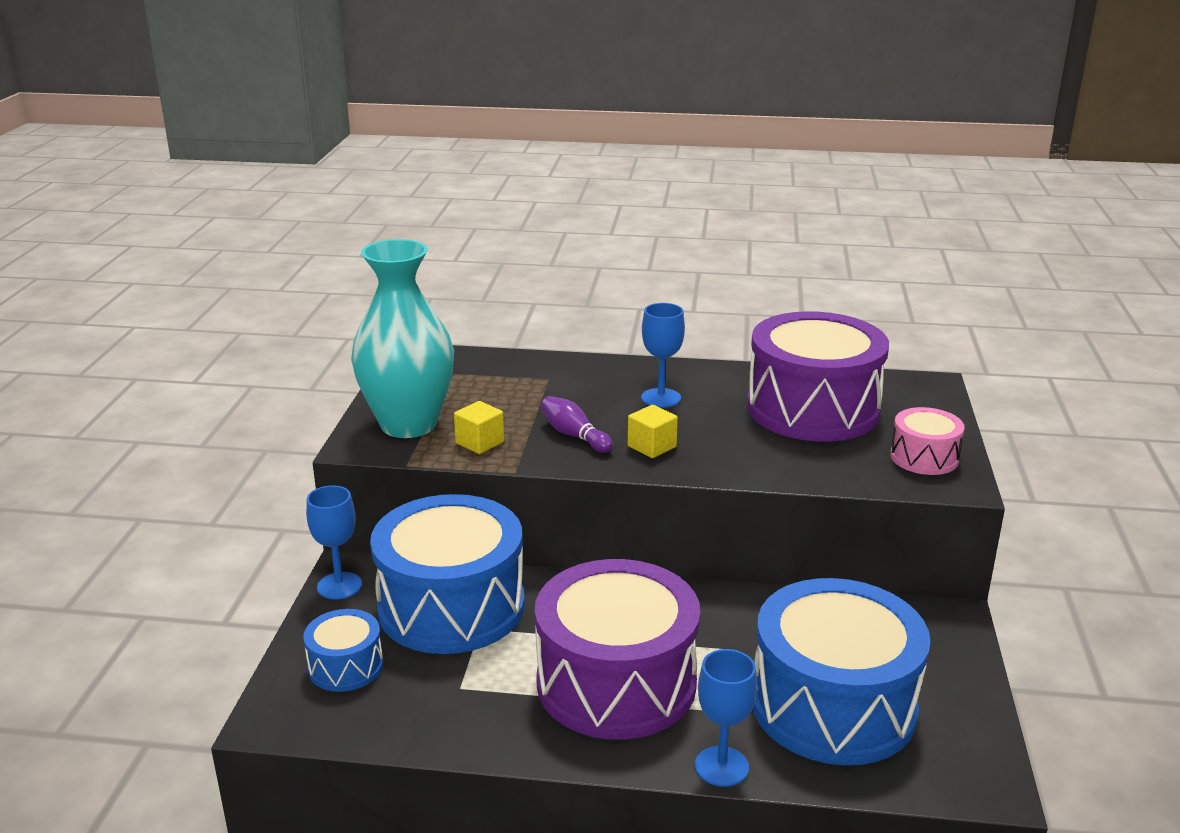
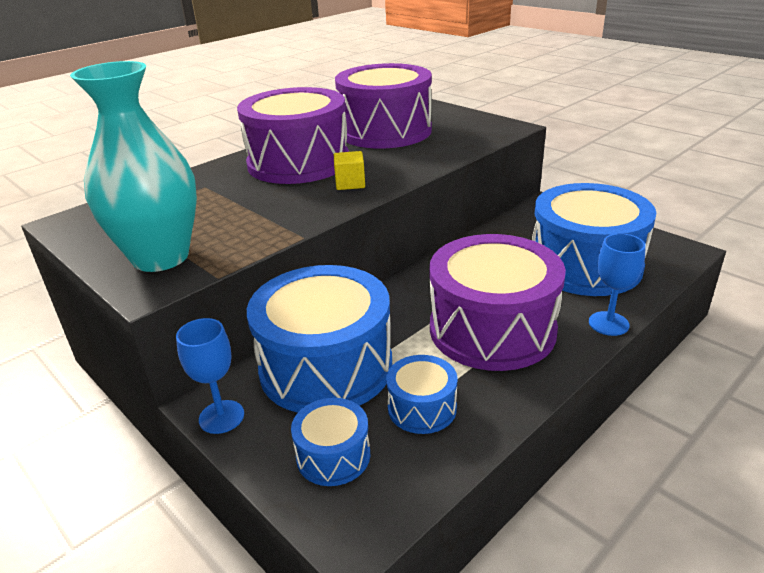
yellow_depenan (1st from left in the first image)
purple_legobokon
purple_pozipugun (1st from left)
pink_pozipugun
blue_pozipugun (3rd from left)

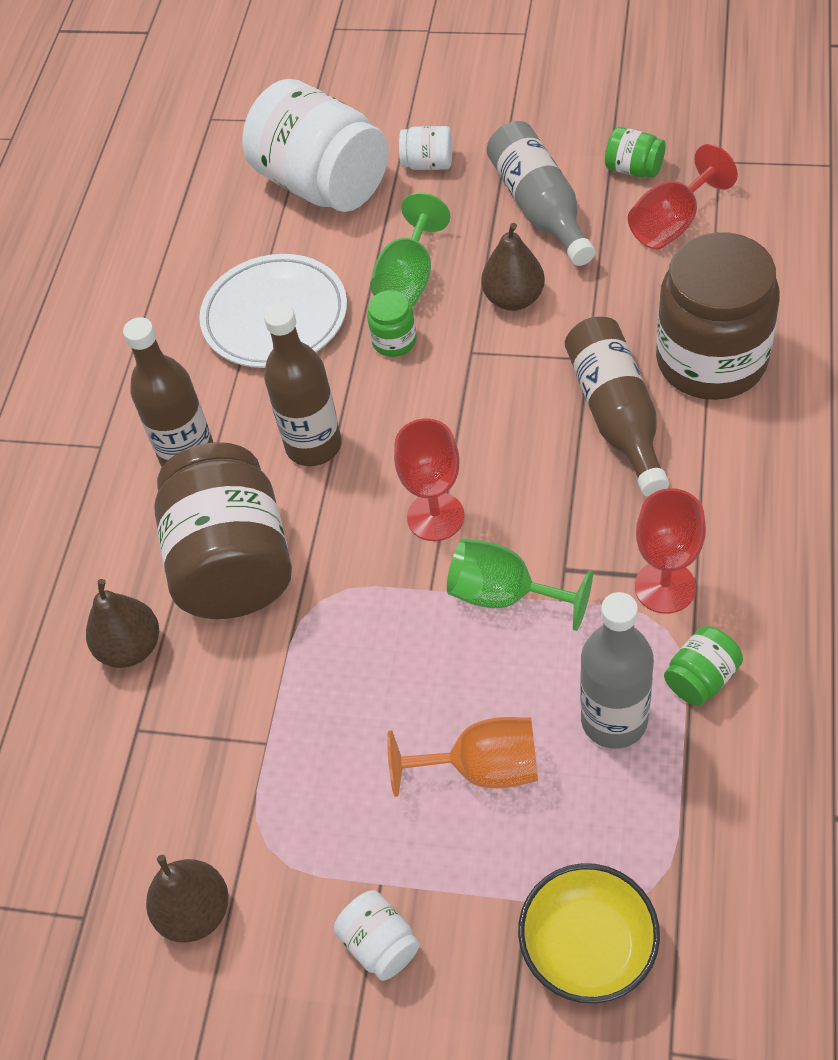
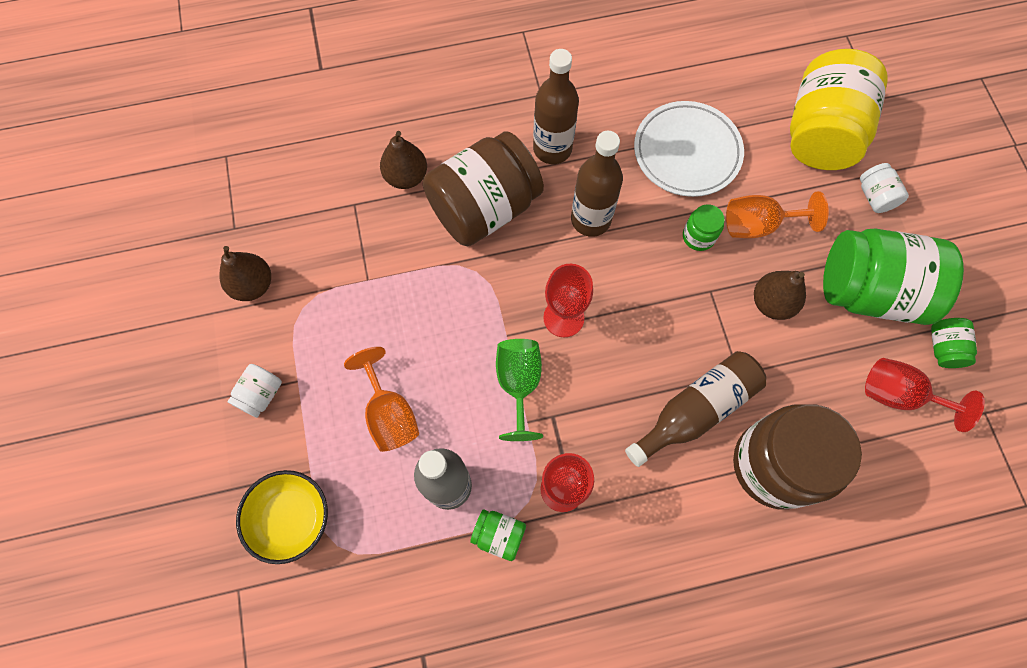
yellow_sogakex
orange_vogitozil (2nd from left)
green_sogakex (3rd from left)

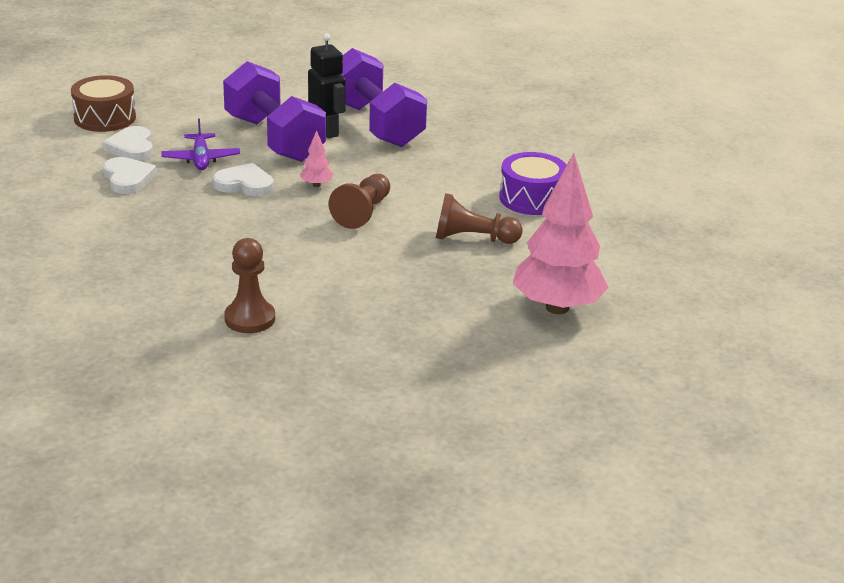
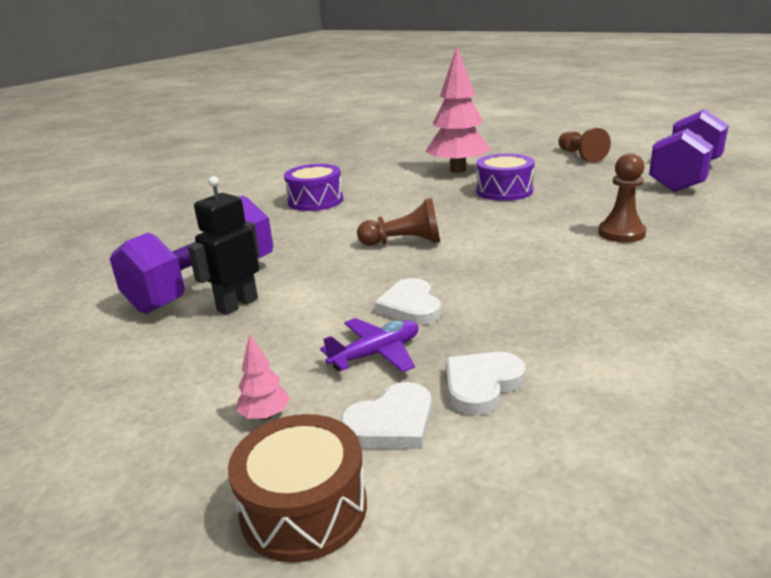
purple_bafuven (2nd from left)
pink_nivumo (1st from left)
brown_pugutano (2nd from left)
purple_pozipugun (2nd from left)

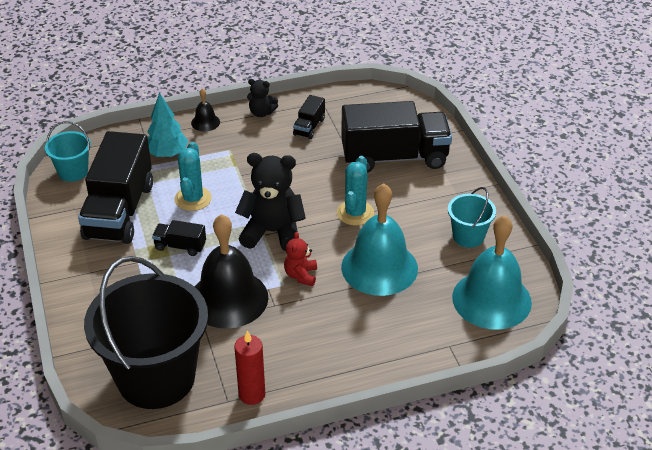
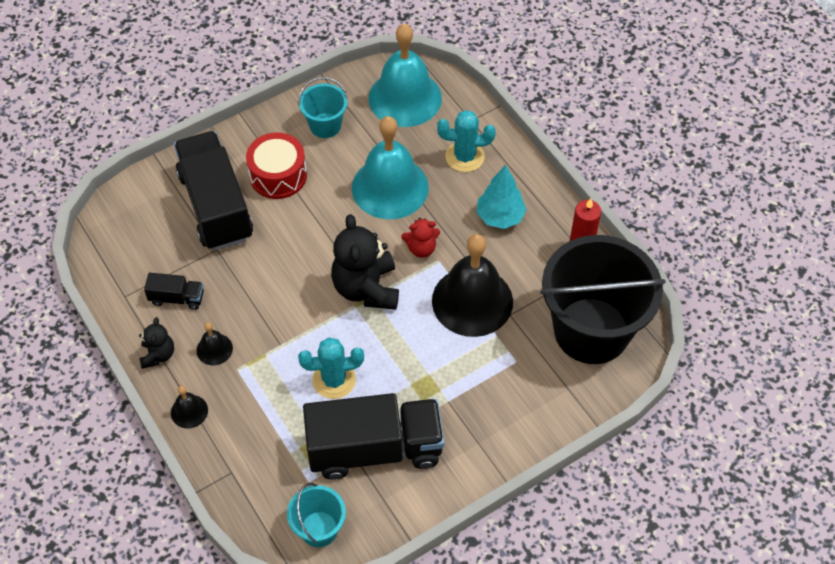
turquoise_nivumo
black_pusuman (2nd from left in the first image)
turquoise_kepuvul (2nd from left)
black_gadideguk (2nd from left)
red_pozipugun

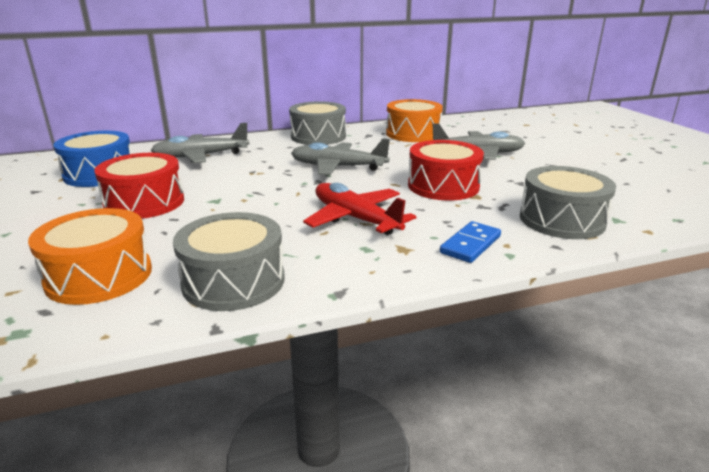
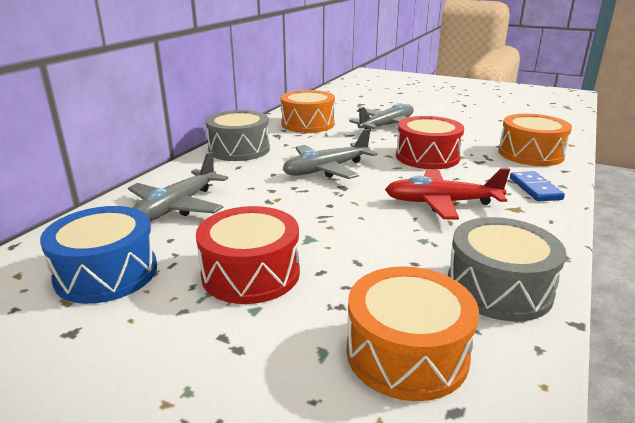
orange_pozipugun (3rd from left)

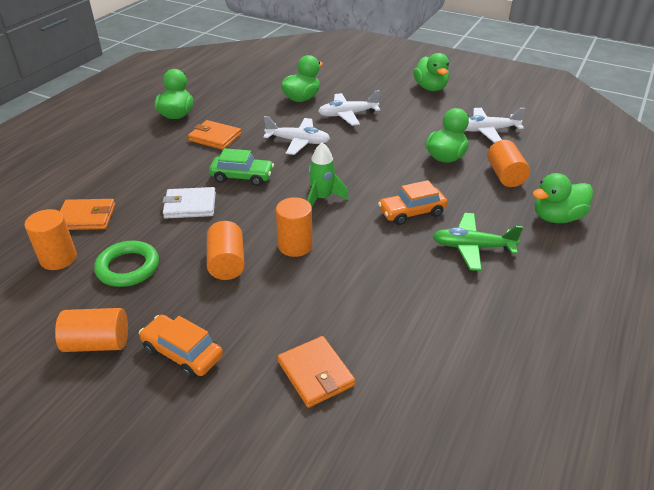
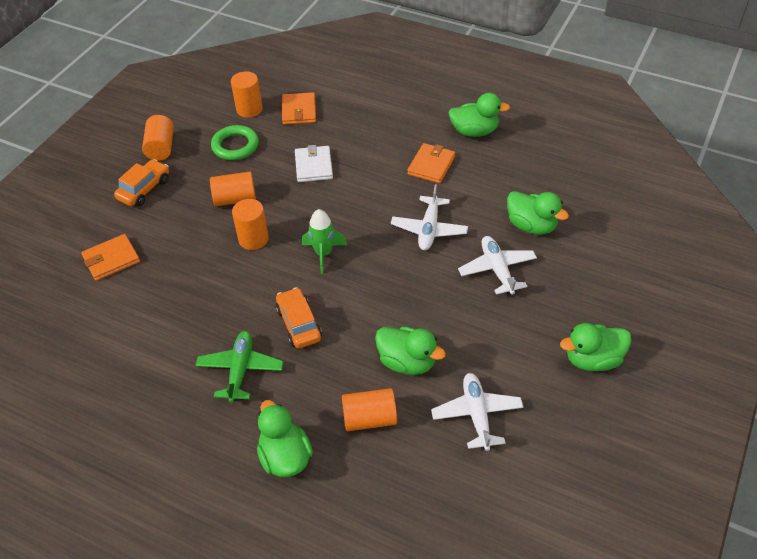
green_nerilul

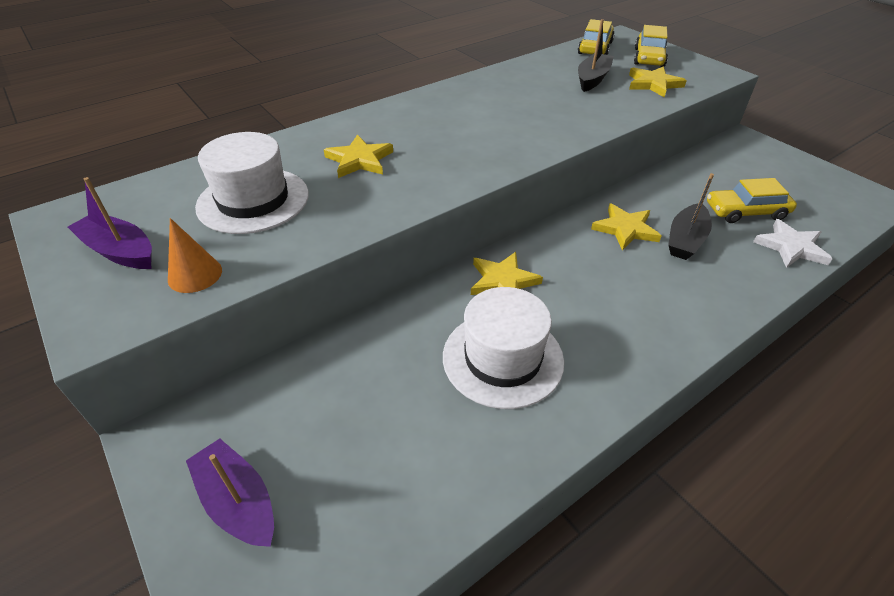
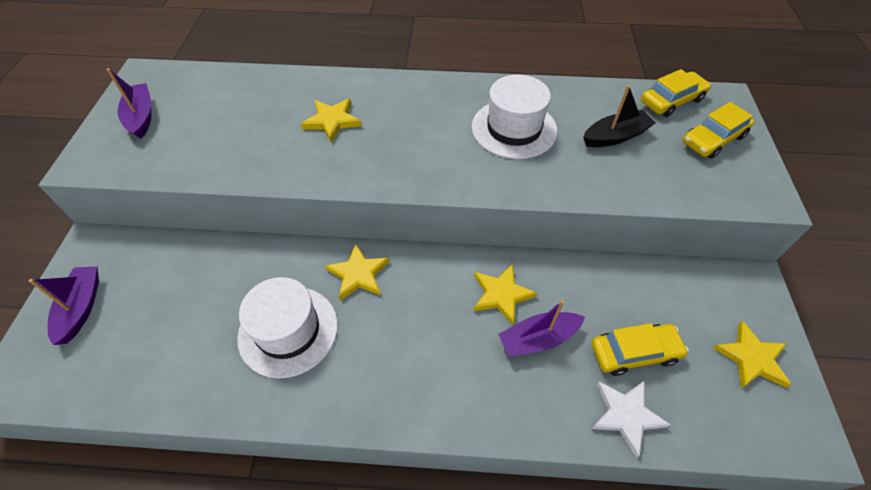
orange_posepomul
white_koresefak (2nd from left)
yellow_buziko (4th from left)
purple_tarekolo (3rd from left)
yellow_nerilul (1st from left)

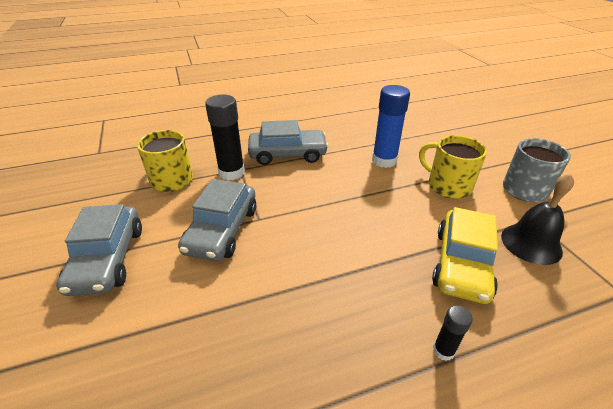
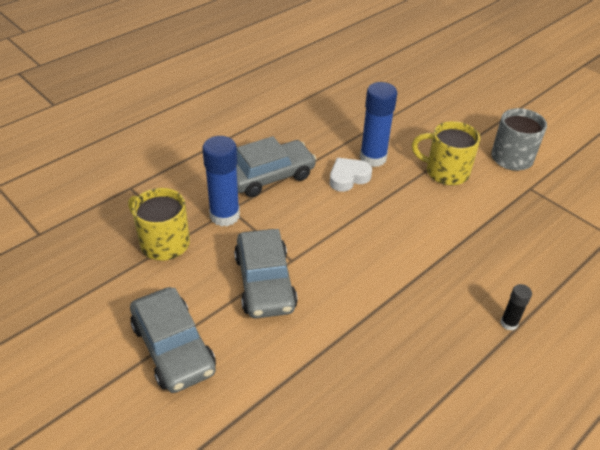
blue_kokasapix (1st from left)
yellow_nerilul
black_gadideguk
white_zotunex

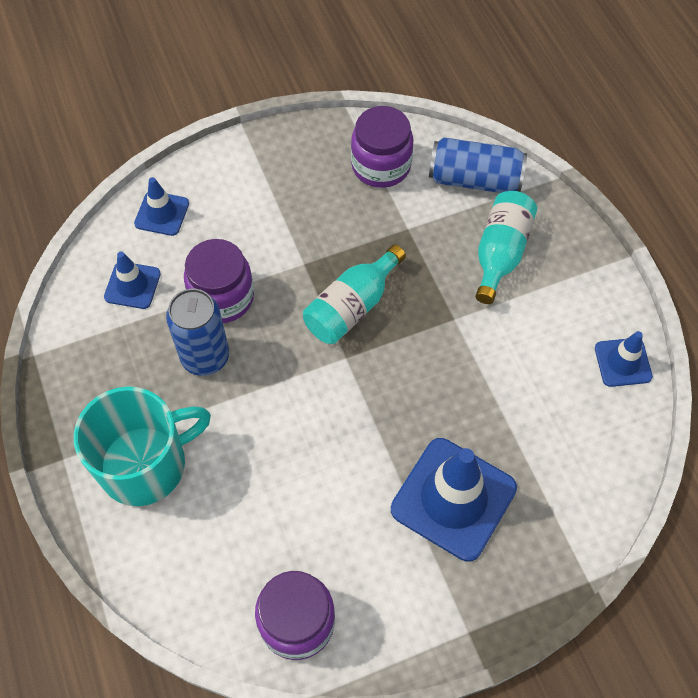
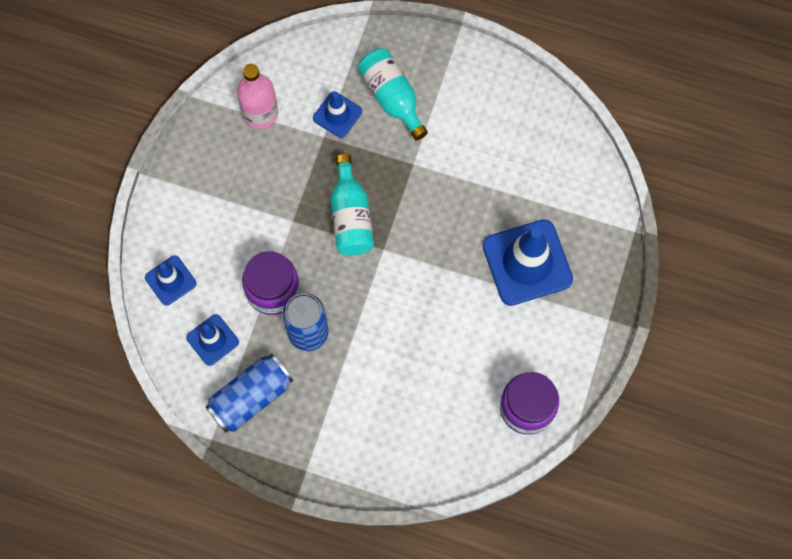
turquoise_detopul
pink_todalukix
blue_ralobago (1st from left)
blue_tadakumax (3rd from left)

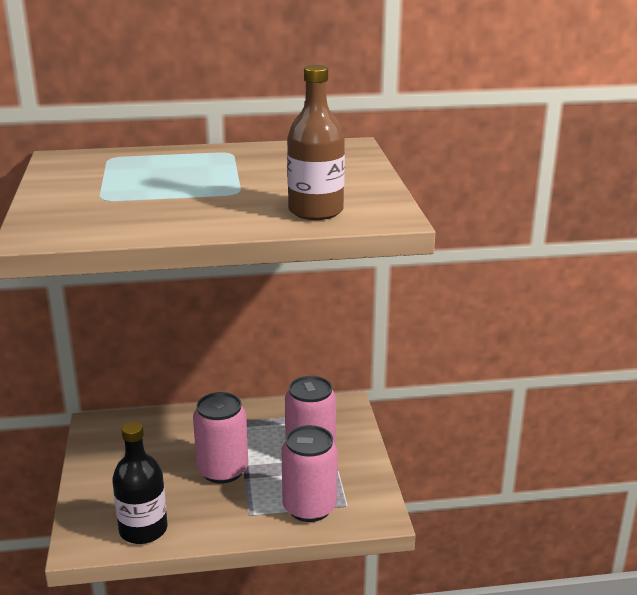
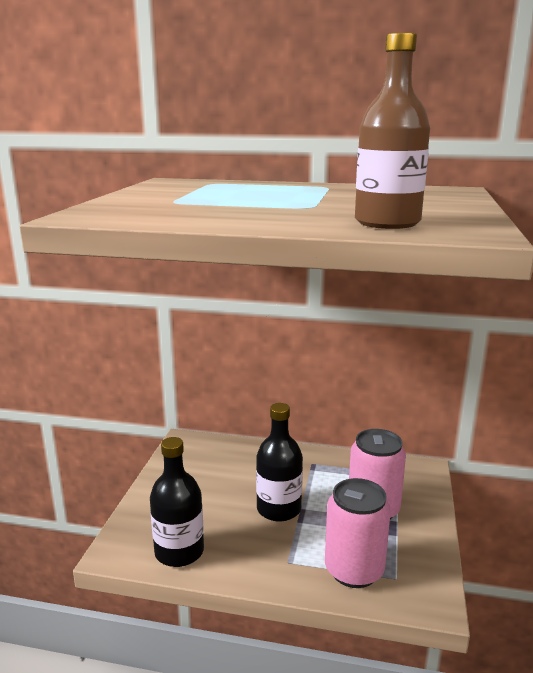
black_todalukix (2nd from left)

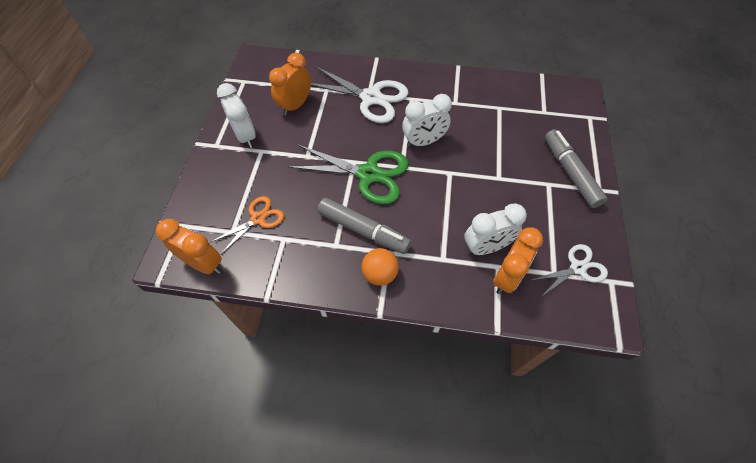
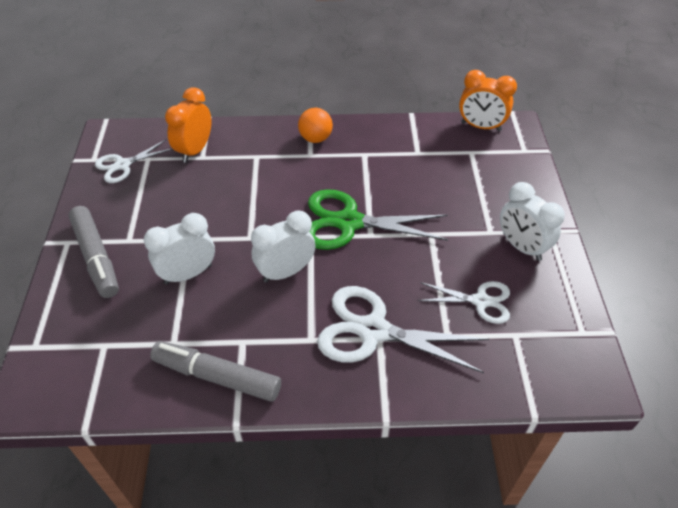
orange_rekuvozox
white_rekuvozox (3rd from left)
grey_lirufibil (2nd from left)
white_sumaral (1st from left)

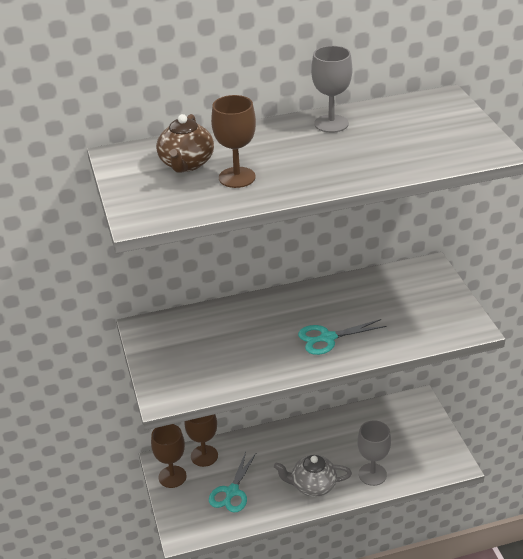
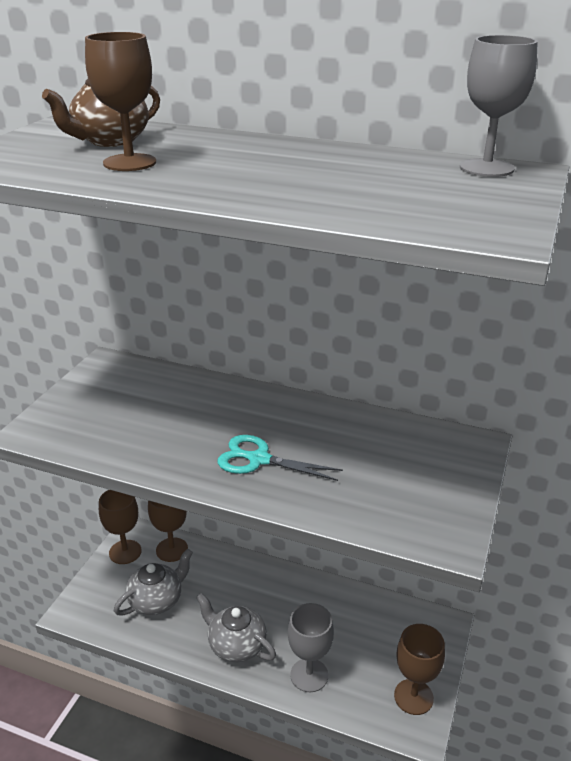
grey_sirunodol (1st from left)
grey_vogitozil (2nd from left)
brown_vogitozil (4th from left)

